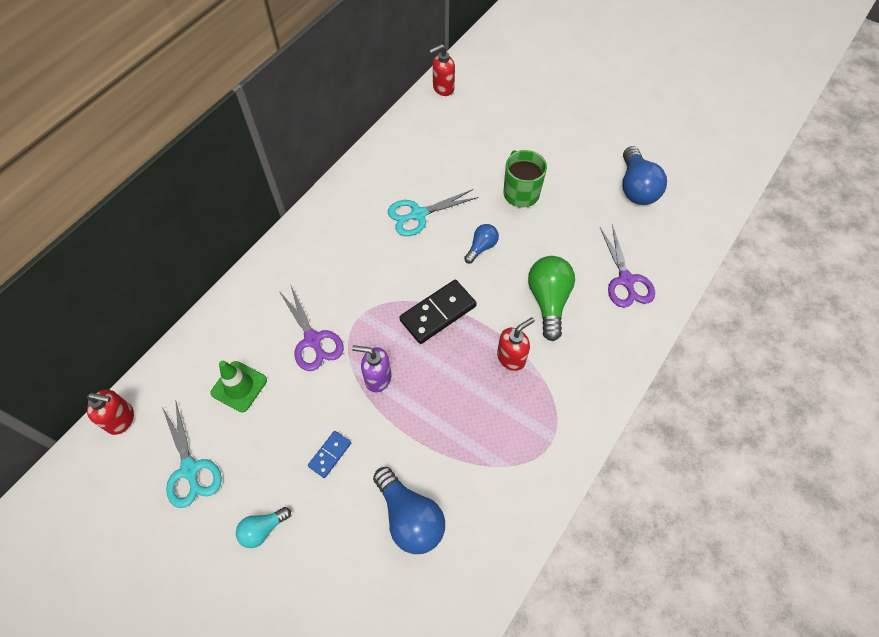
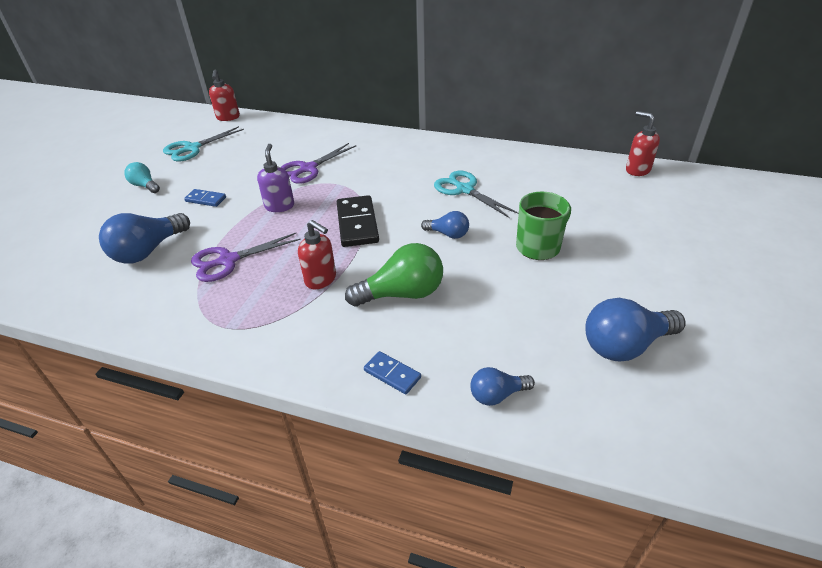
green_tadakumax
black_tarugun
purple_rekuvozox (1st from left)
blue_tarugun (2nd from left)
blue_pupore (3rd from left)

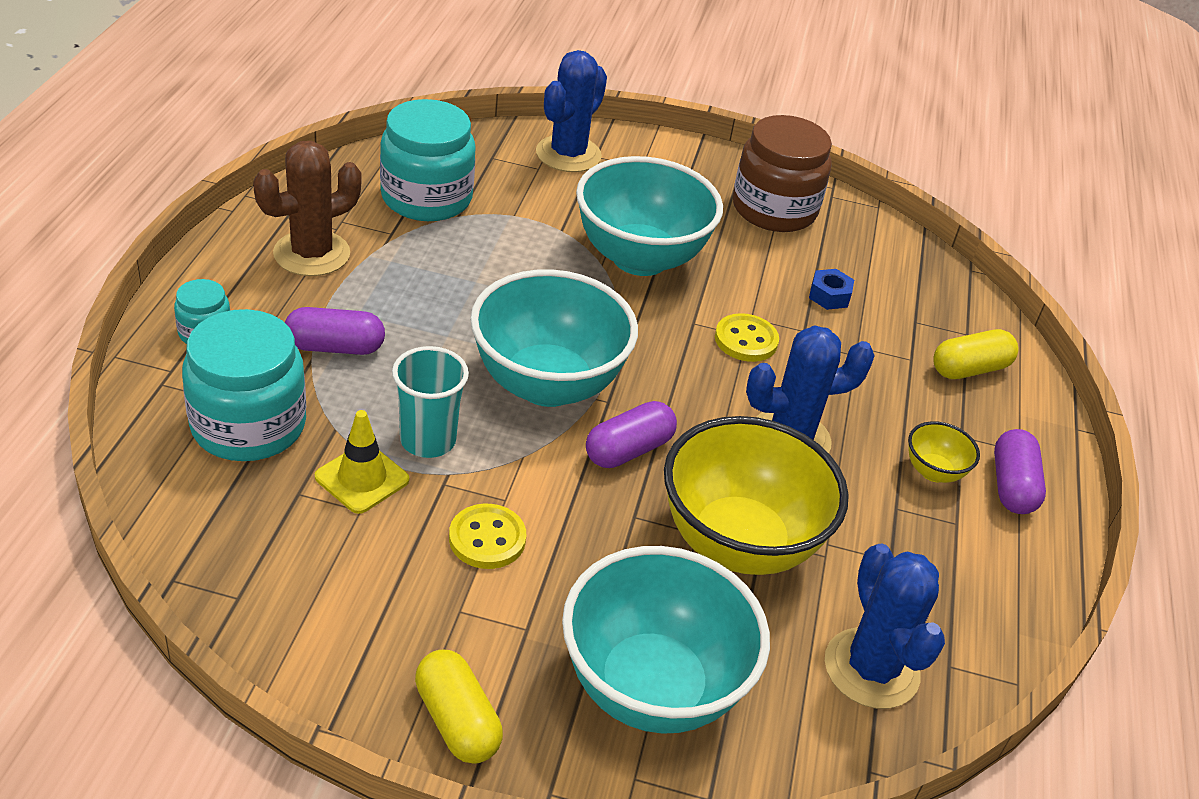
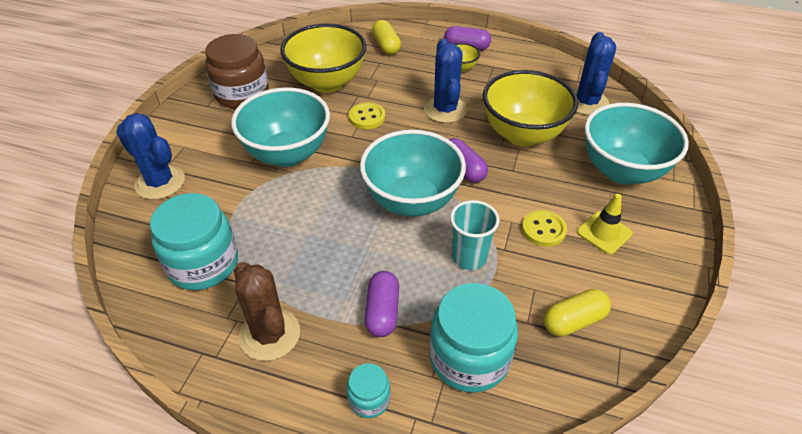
yellow_tadakumax
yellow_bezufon (2nd from left)
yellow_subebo (1st from left)
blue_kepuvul (3rd from left)

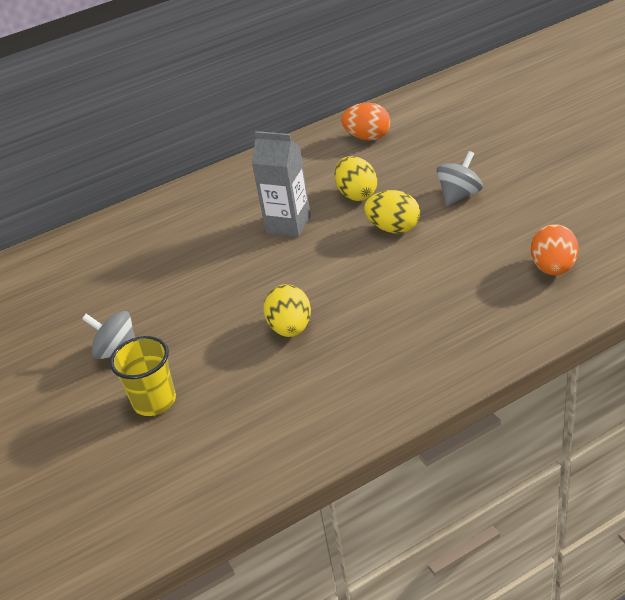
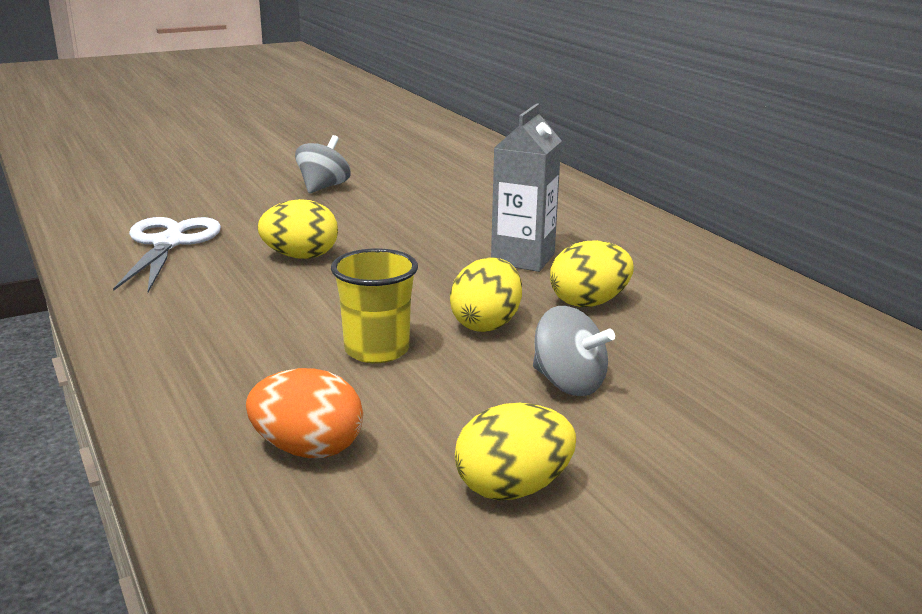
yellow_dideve
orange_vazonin (1st from left in the first image)
white_rekuvozox
yellow_vazonin (3rd from left)

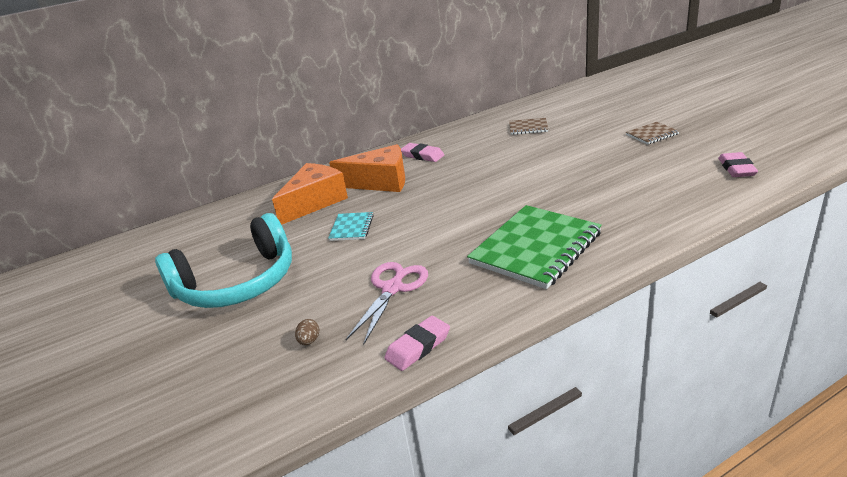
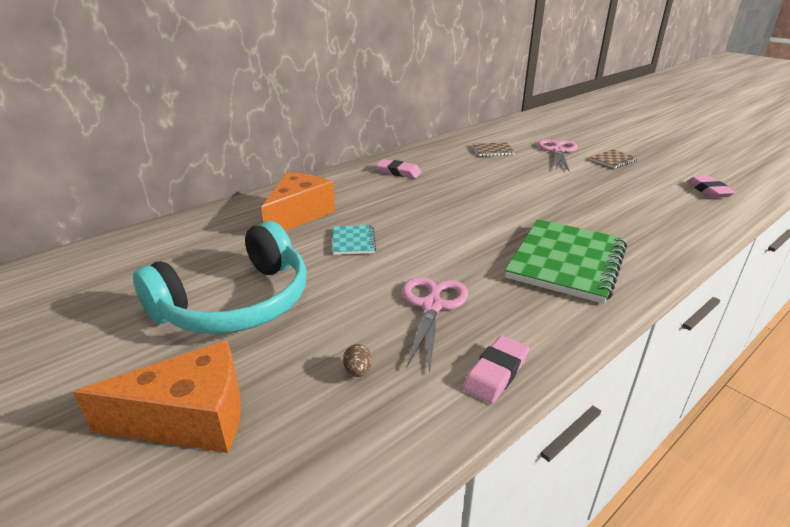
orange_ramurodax (1st from left)
pink_rekuvozox (2nd from left)

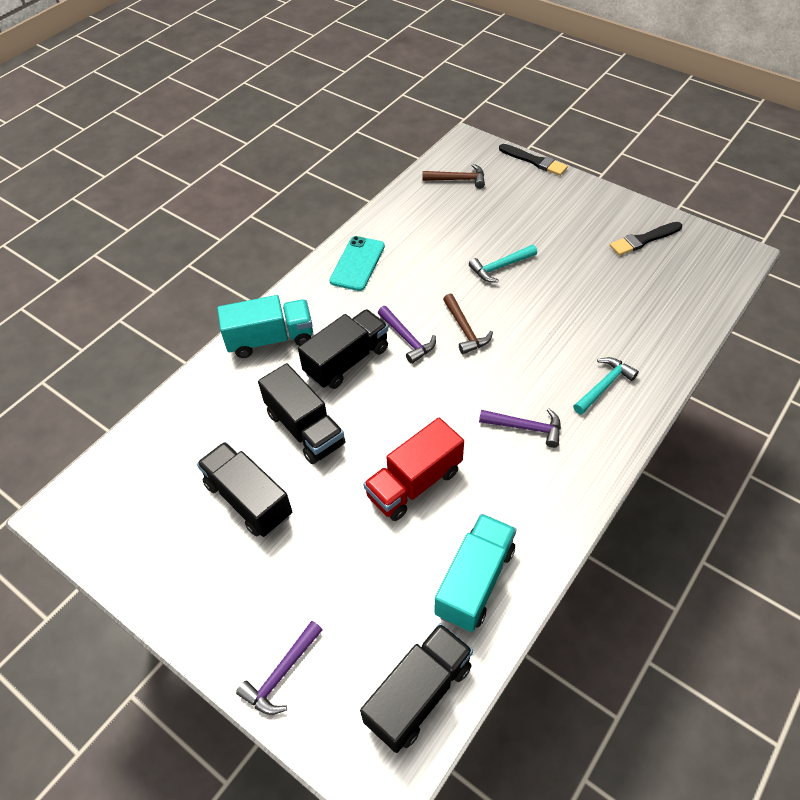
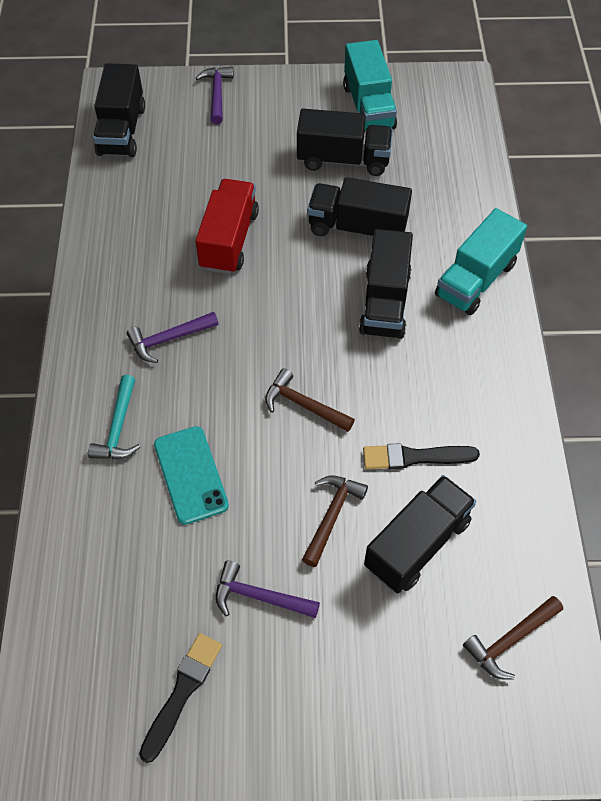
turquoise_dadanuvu
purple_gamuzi (3rd from left)
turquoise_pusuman (1st from left)
brown_gamuzi (2nd from left)
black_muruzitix (2nd from left)
black_pusuman (5th from left)

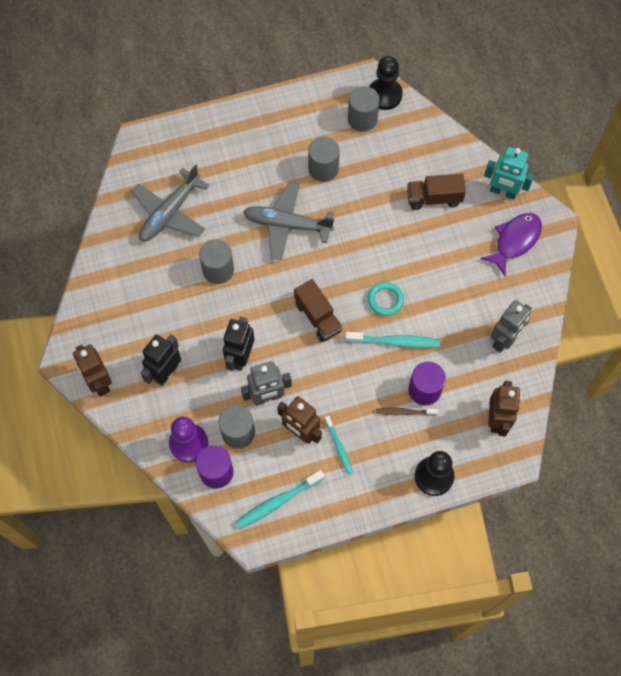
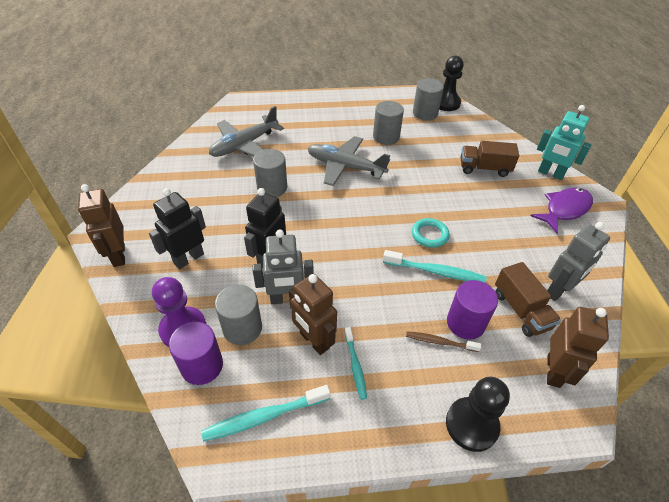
brown_pusuman (2nd from left)

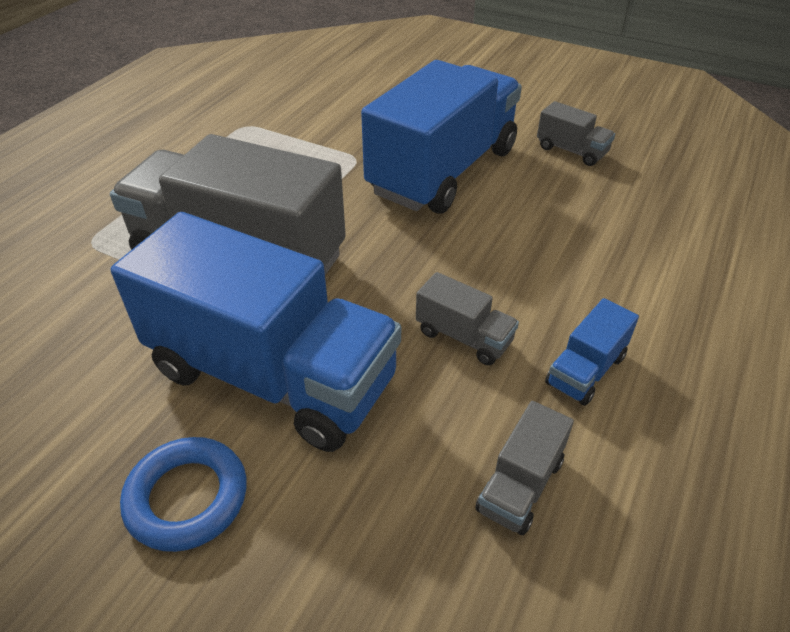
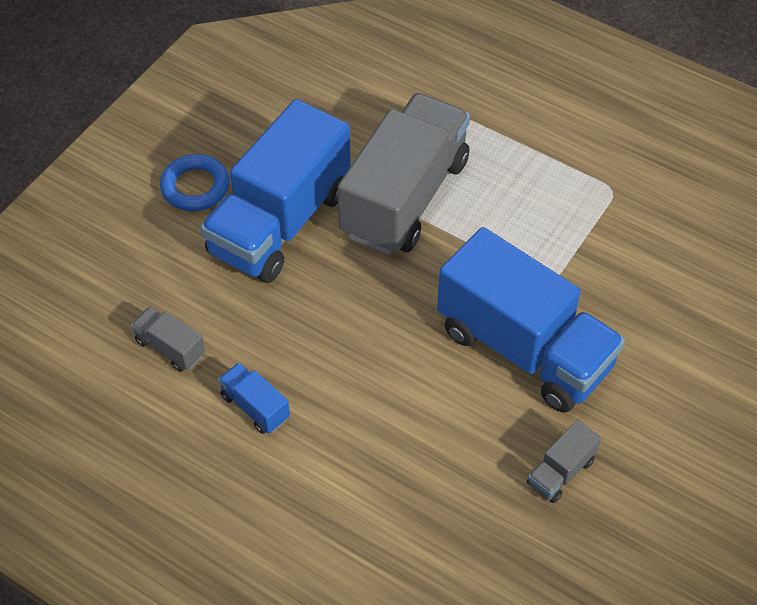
grey_pusuman (2nd from left in the first image)

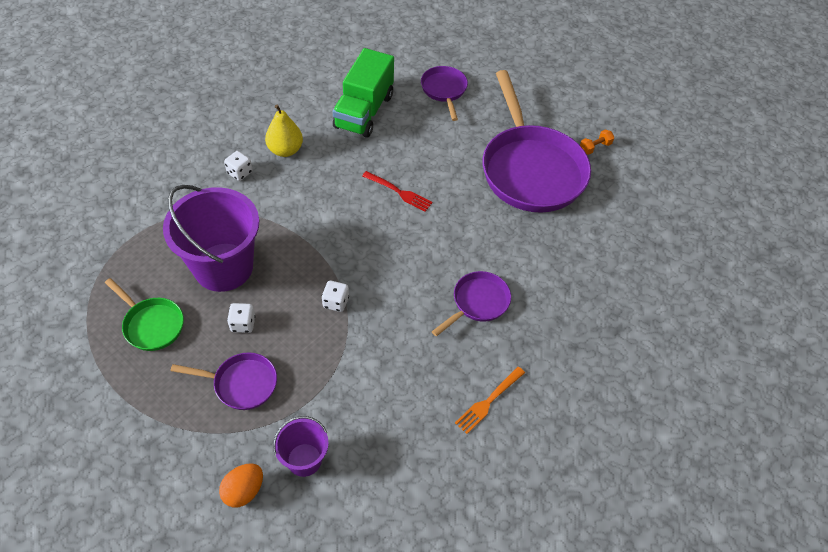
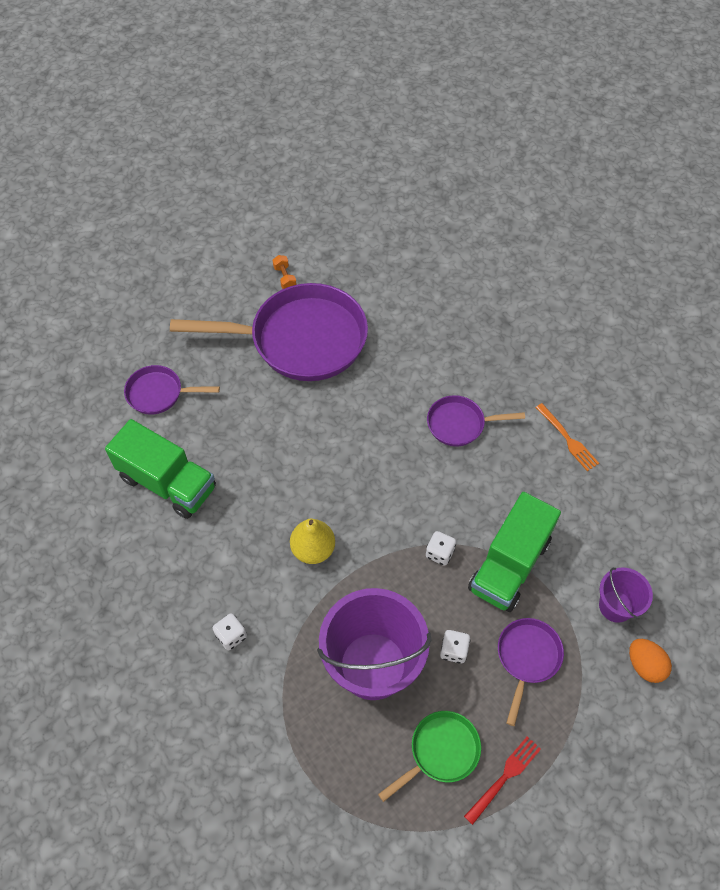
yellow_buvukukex
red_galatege
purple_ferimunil (3rd from left)
green_pusuman (2nd from left)

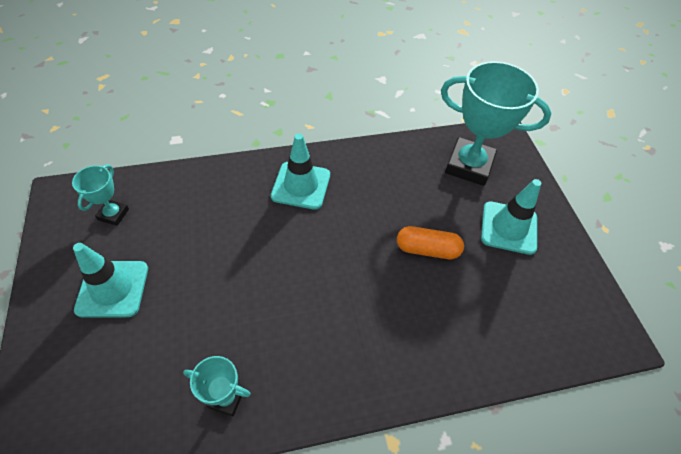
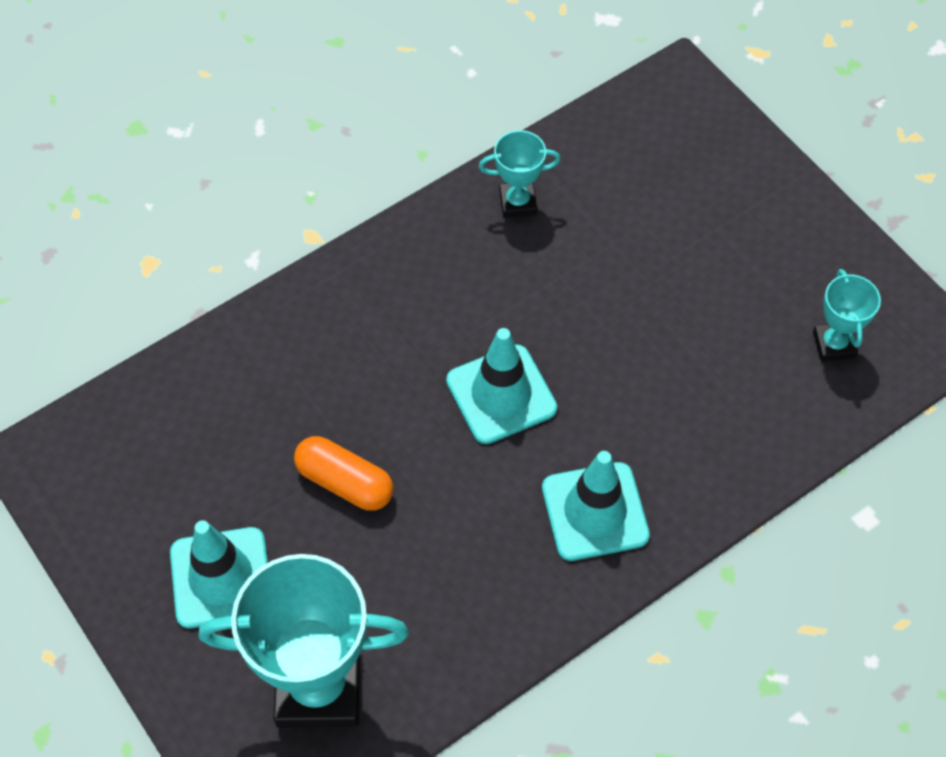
turquoise_tadakumax (2nd from left)
orange_bezufon

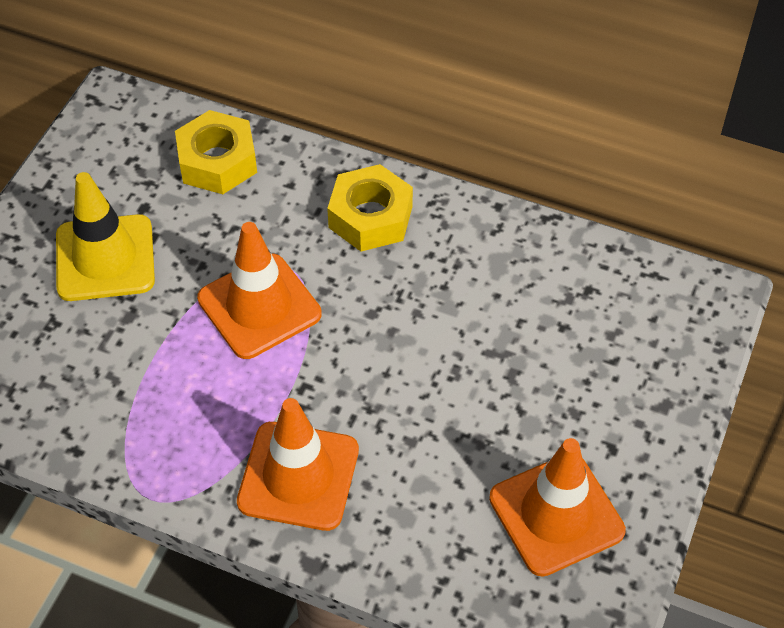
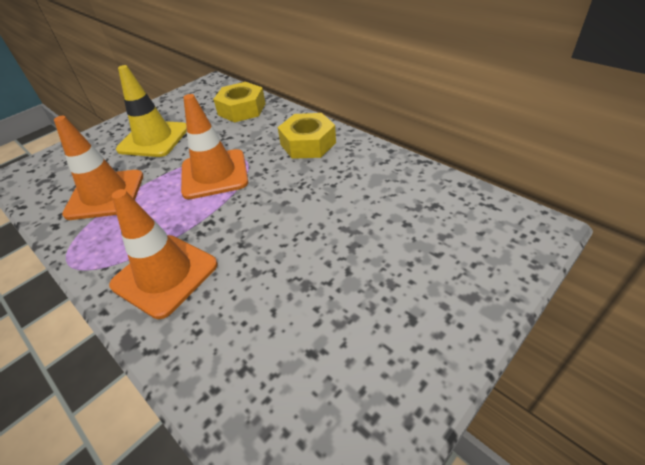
orange_tadakumax (1st from left)

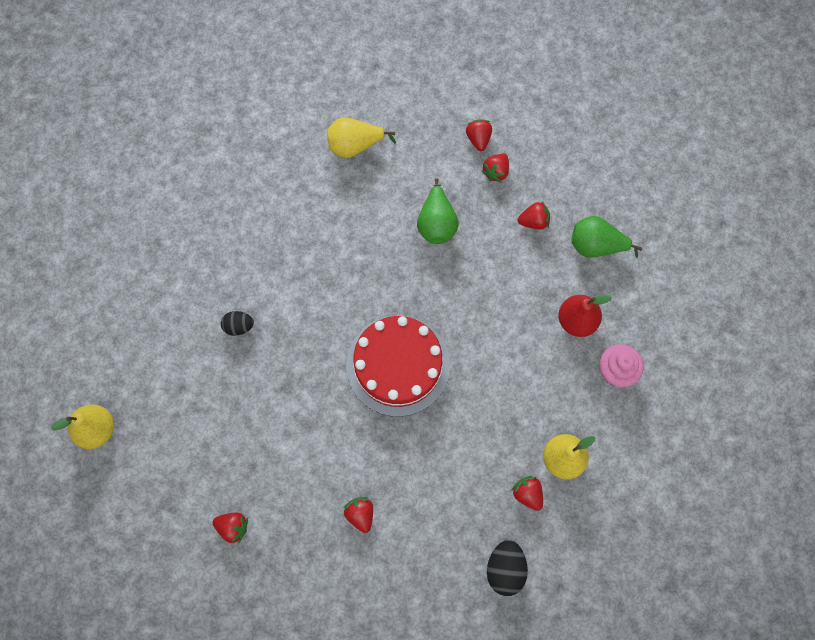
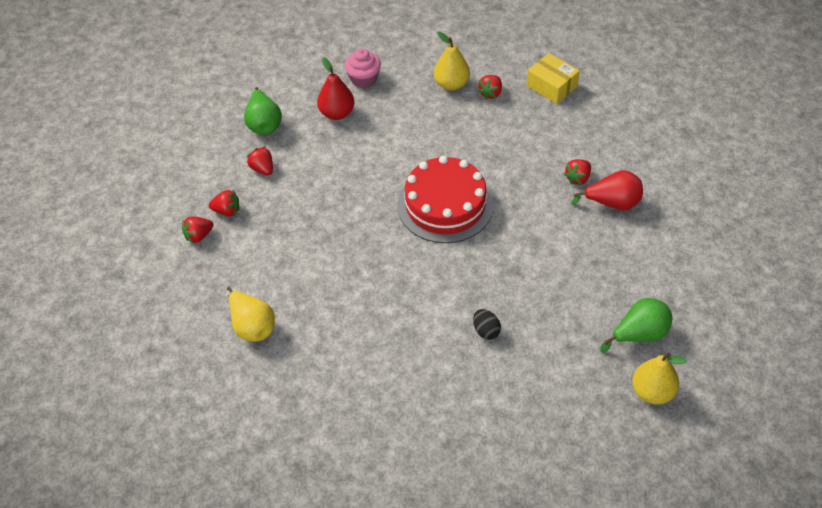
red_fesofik (1st from left in the first image)
green_buvukukex (2nd from left)
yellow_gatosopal
red_buvukukex (2nd from left)

